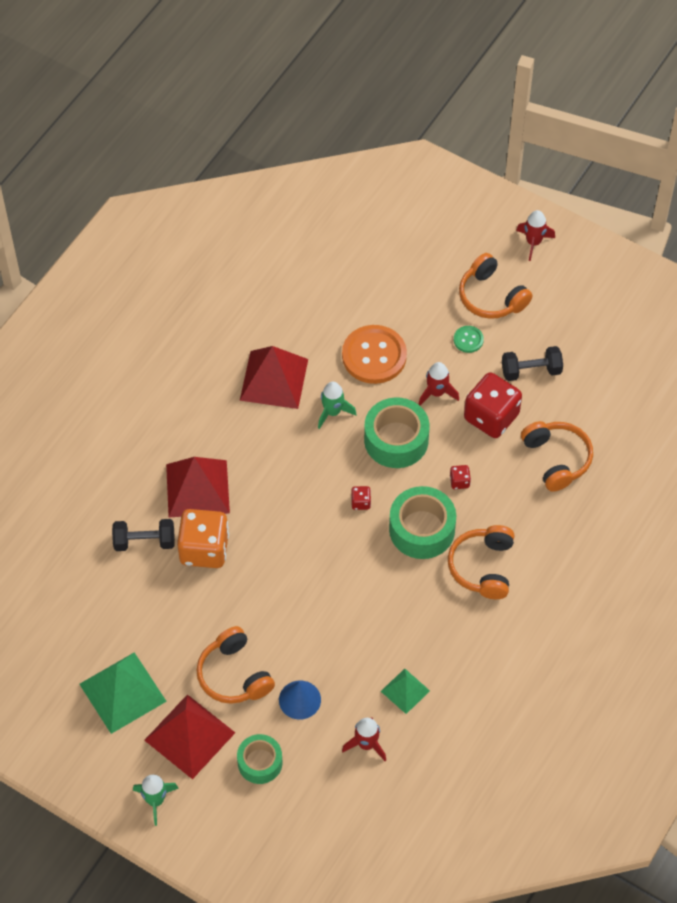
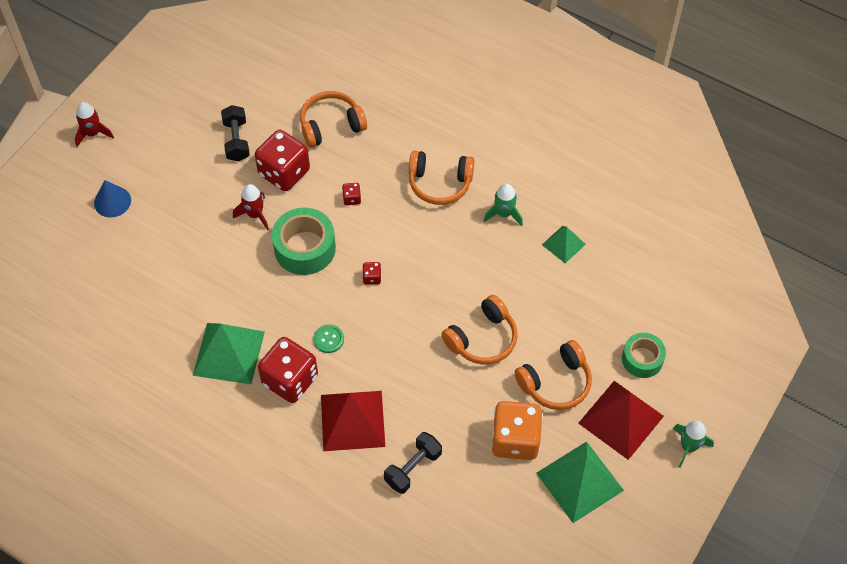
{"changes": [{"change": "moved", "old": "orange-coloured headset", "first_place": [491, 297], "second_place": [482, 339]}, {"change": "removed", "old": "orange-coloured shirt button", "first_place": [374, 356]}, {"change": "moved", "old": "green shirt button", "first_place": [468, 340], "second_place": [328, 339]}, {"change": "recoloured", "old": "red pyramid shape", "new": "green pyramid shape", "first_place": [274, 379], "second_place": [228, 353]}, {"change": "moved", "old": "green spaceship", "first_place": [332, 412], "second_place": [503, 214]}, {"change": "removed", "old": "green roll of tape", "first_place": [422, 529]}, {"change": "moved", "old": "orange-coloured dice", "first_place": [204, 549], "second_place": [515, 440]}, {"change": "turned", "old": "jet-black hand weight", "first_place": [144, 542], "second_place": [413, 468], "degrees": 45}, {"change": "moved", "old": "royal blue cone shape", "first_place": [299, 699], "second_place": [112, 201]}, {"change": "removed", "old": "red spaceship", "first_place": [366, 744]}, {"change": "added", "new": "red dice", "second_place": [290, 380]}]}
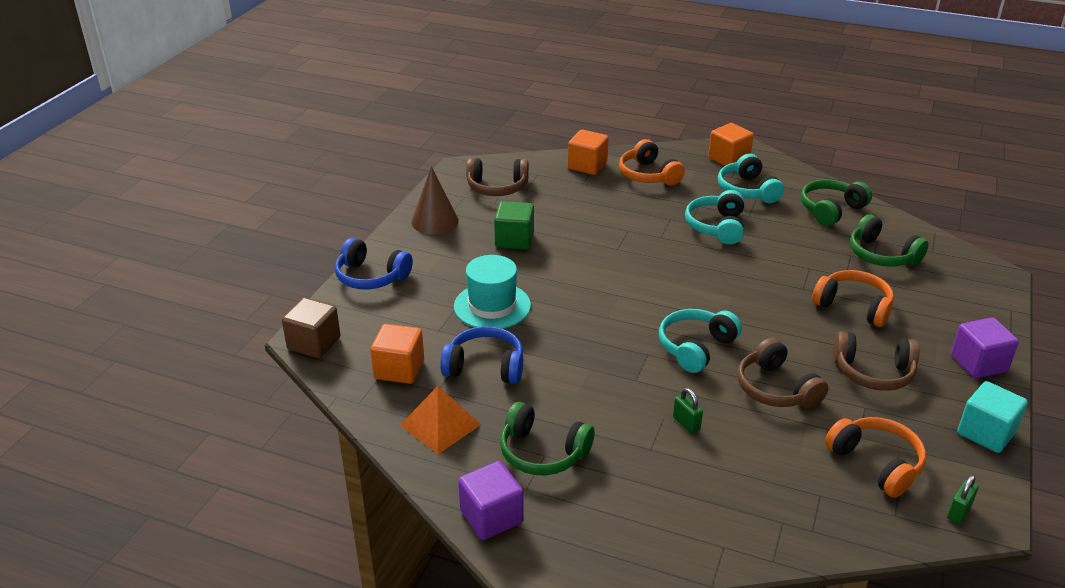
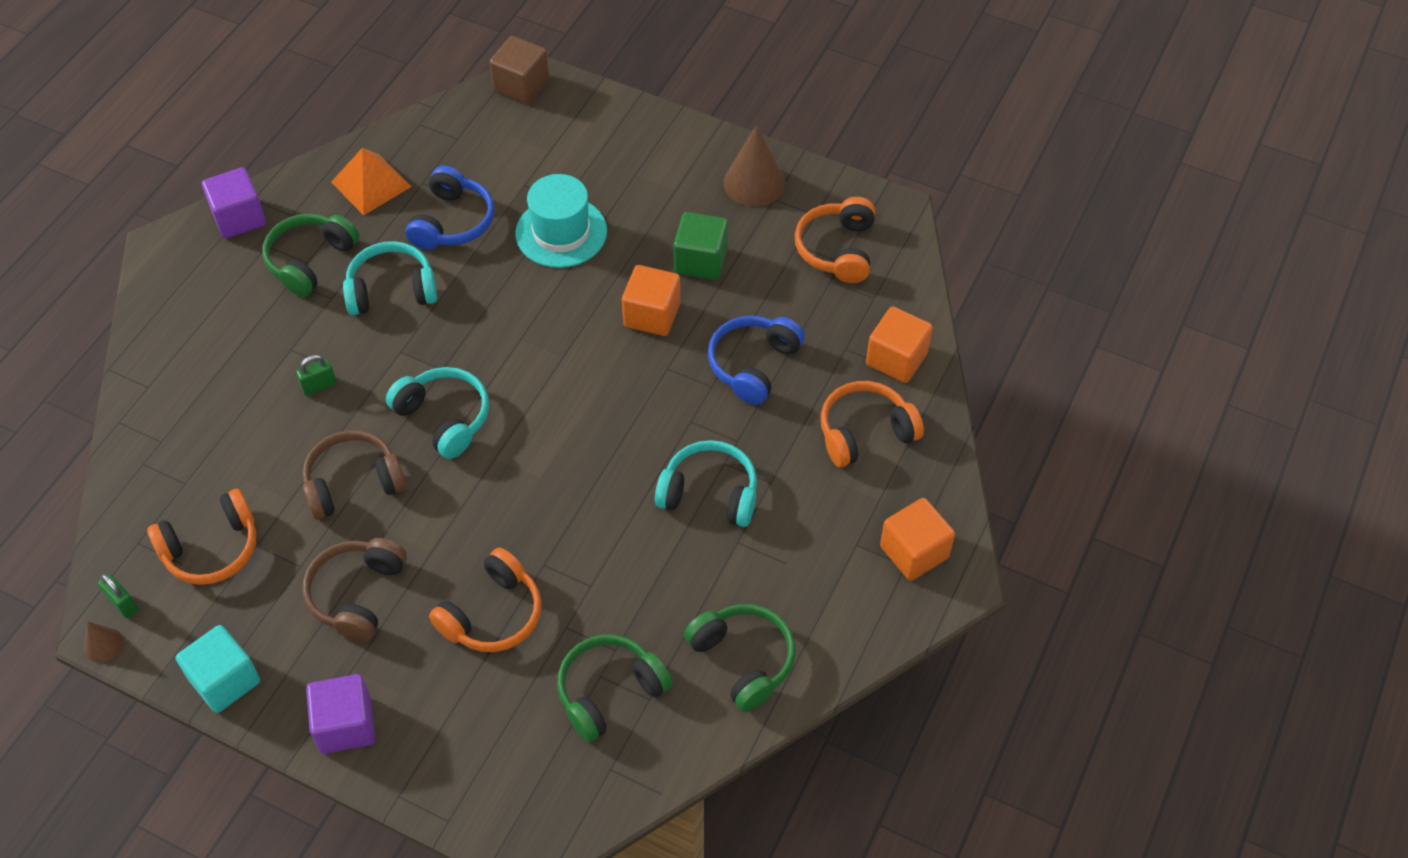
{"changes": [{"change": "moved", "old": "teal headset", "first_place": [747, 190], "second_place": [391, 290]}, {"change": "recoloured", "old": "brown headset", "new": "orange-coloured headset", "first_place": [497, 187], "second_place": [837, 249]}, {"change": "moved", "old": "royal blue headset", "first_place": [371, 277], "second_place": [753, 365]}, {"change": "moved", "old": "orange-coloured cube", "first_place": [399, 369], "second_place": [652, 315]}, {"change": "added", "new": "brown cone shape", "second_place": [103, 644]}]}
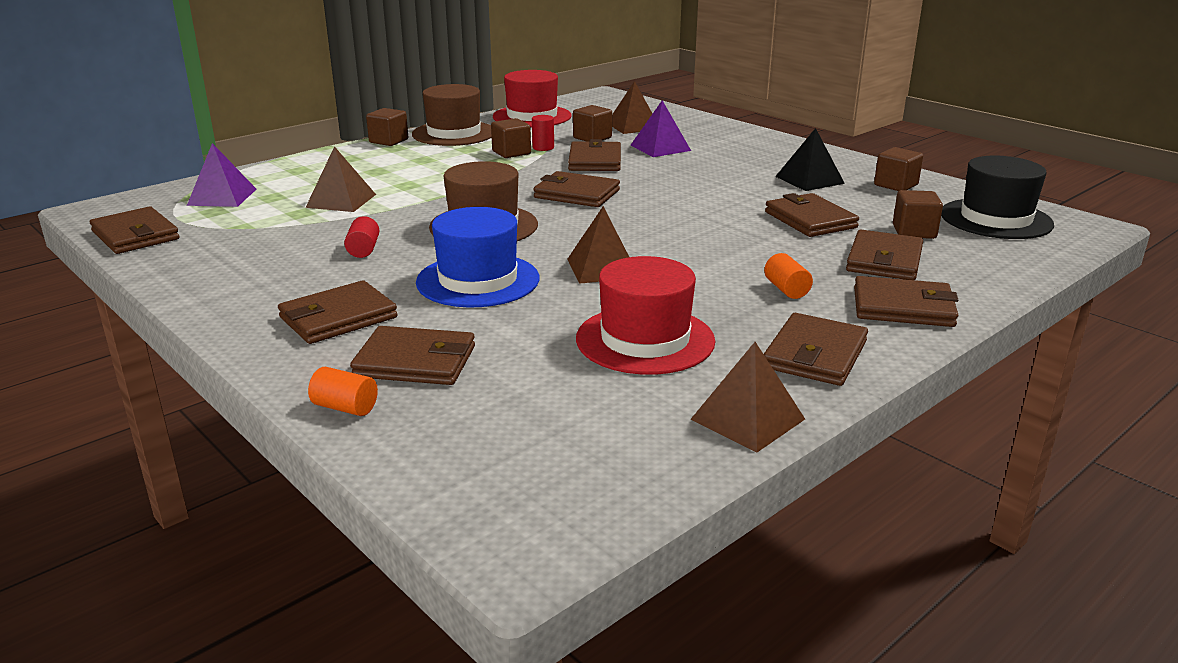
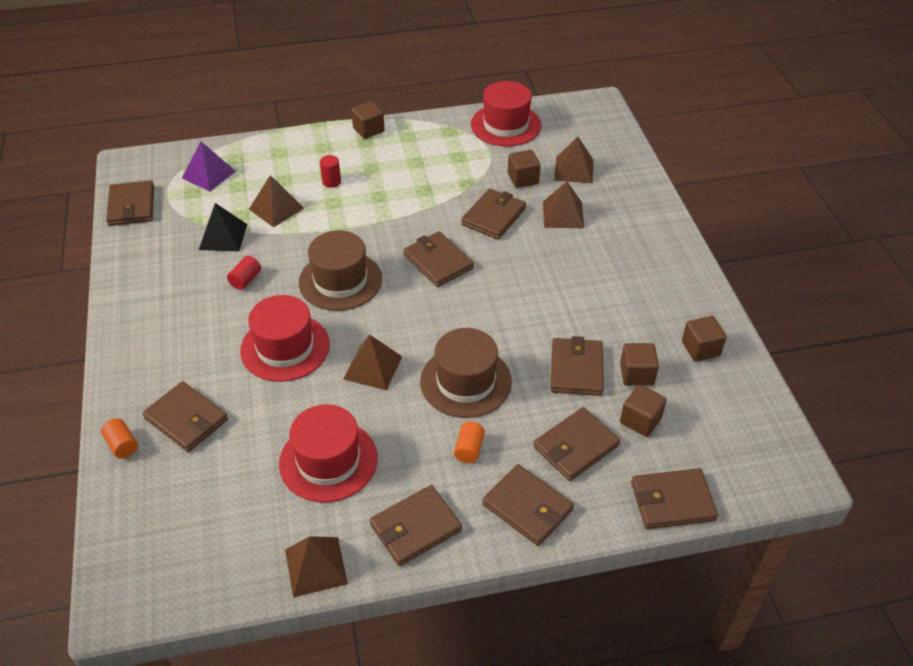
{"changes": [{"change": "moved", "old": "brown tall hat", "first_place": [454, 133], "second_place": [465, 381]}, {"change": "recoloured", "old": "royal purple pyramid shape", "new": "brown pyramid shape", "first_place": [660, 148], "second_place": [563, 214]}, {"change": "moved", "old": "red solid cylinder", "first_place": [543, 147], "second_place": [331, 182]}, {"change": "moved", "old": "brown cube", "first_place": [511, 153], "second_place": [636, 374]}, {"change": "moved", "old": "jet-black pyramid shape", "first_place": [809, 180], "second_place": [223, 236]}, {"change": "removed", "old": "jet-black tall hat", "first_place": [995, 219]}, {"change": "recoloured", "old": "royal blue tall hat", "new": "red tall hat", "first_place": [478, 280], "second_place": [285, 347]}, {"change": "moved", "old": "brown wallet", "first_place": [338, 317], "second_place": [672, 501]}]}
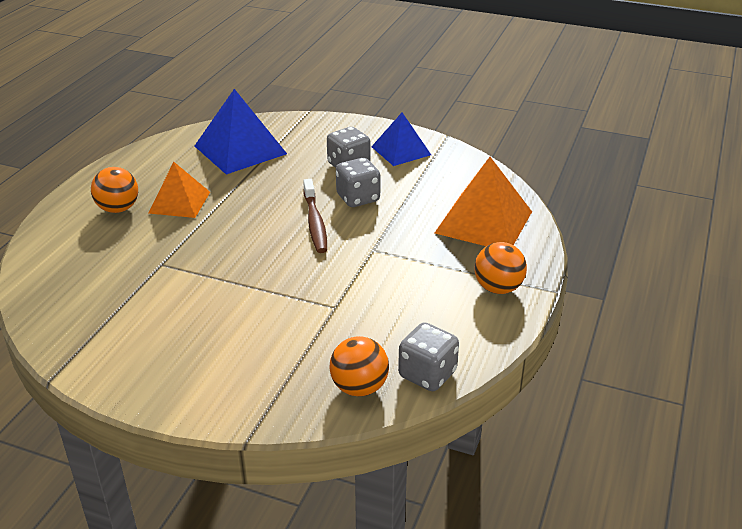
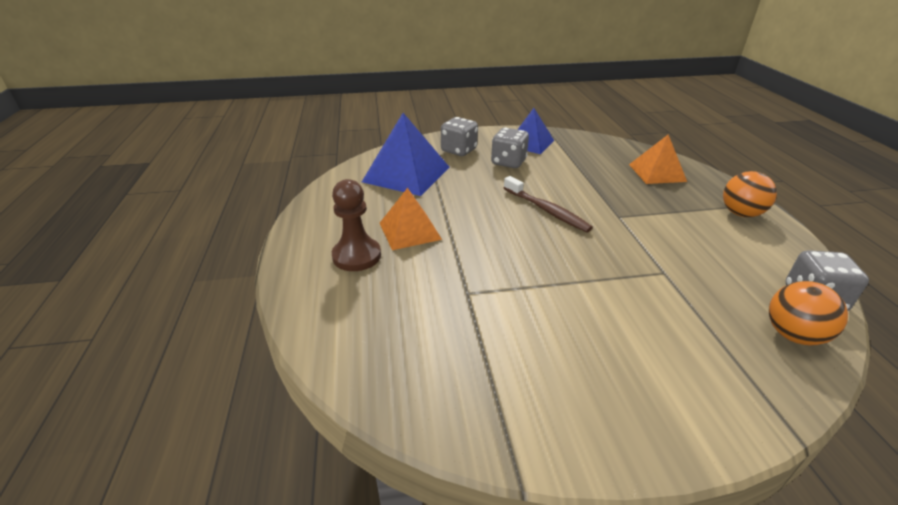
{"changes": [{"change": "resized", "old": "orange-coloured pyramid shape", "first_place": [483, 222], "second_place": [657, 172], "factor": 0.64}, {"change": "moved", "old": "grey dice", "first_place": [358, 198], "second_place": [459, 150]}, {"change": "replaced", "old": "orange-coloured sphere", "new": "brown pawn", "first_place": [118, 209], "second_place": [357, 256]}]}
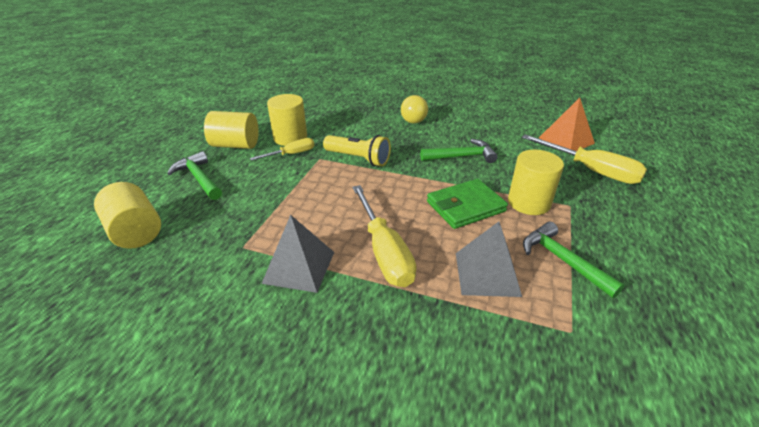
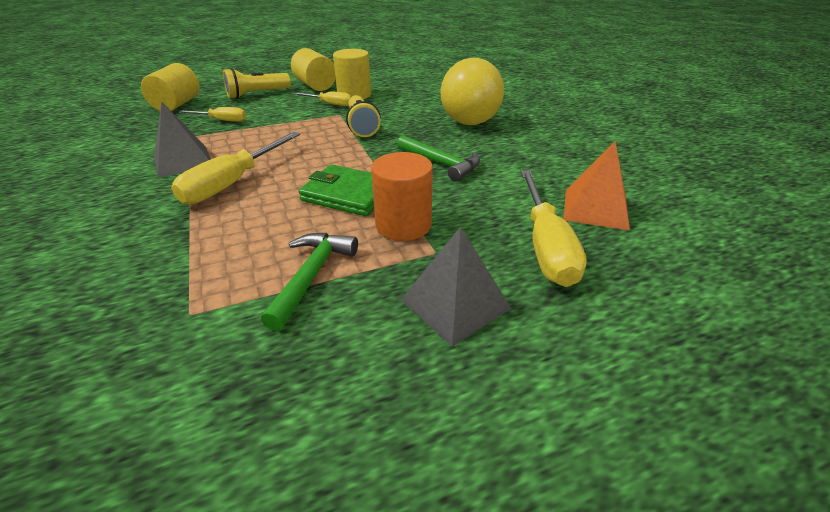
{"changes": [{"change": "resized", "old": "yellow sphere", "first_place": [413, 122], "second_place": [469, 122], "factor": 1.83}, {"change": "recoloured", "old": "yellow solid cylinder", "new": "orange-coloured solid cylinder", "first_place": [529, 202], "second_place": [403, 225]}, {"change": "replaced", "old": "green carpenter's hammer", "new": "yellow pocket torch", "first_place": [199, 178], "second_place": [257, 94]}, {"change": "moved", "old": "grey pyramid shape", "first_place": [487, 274], "second_place": [455, 304]}, {"change": "added", "new": "yellow screwdriver", "second_place": [222, 120]}]}
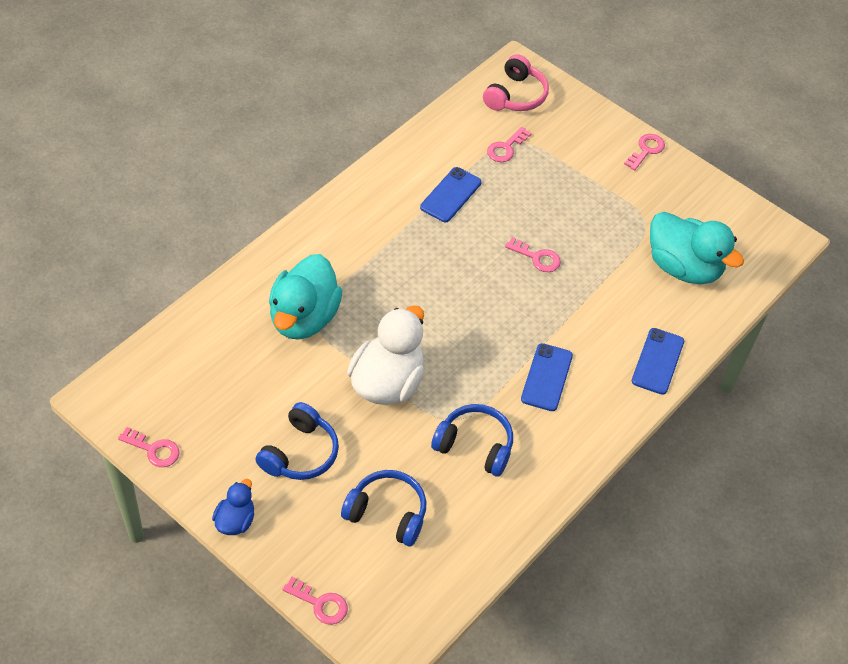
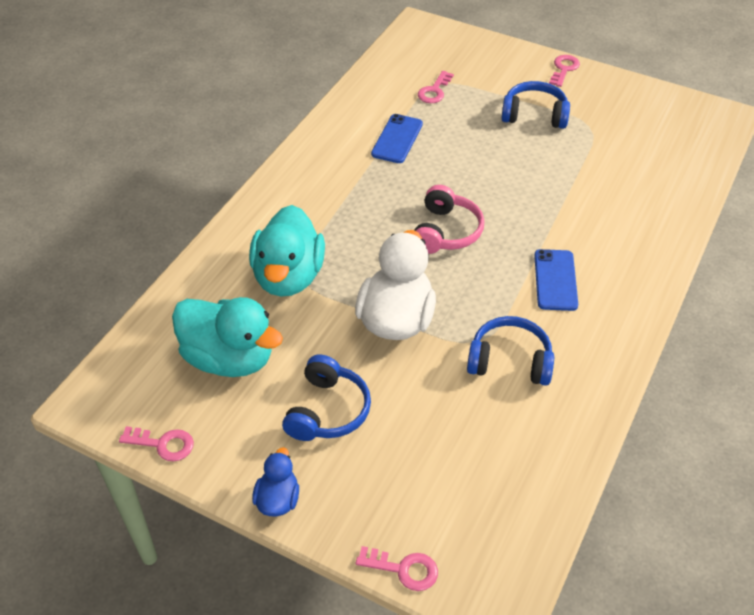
{"changes": [{"change": "moved", "old": "rosy headset", "first_place": [515, 95], "second_place": [446, 232]}, {"change": "moved", "old": "teal rubber duck", "first_place": [684, 267], "second_place": [229, 358]}, {"change": "removed", "old": "rosy latchkey", "first_place": [537, 257]}, {"change": "removed", "old": "royal blue mobile phone", "first_place": [657, 361]}, {"change": "moved", "old": "royal blue headset", "first_place": [387, 513], "second_place": [534, 115]}]}
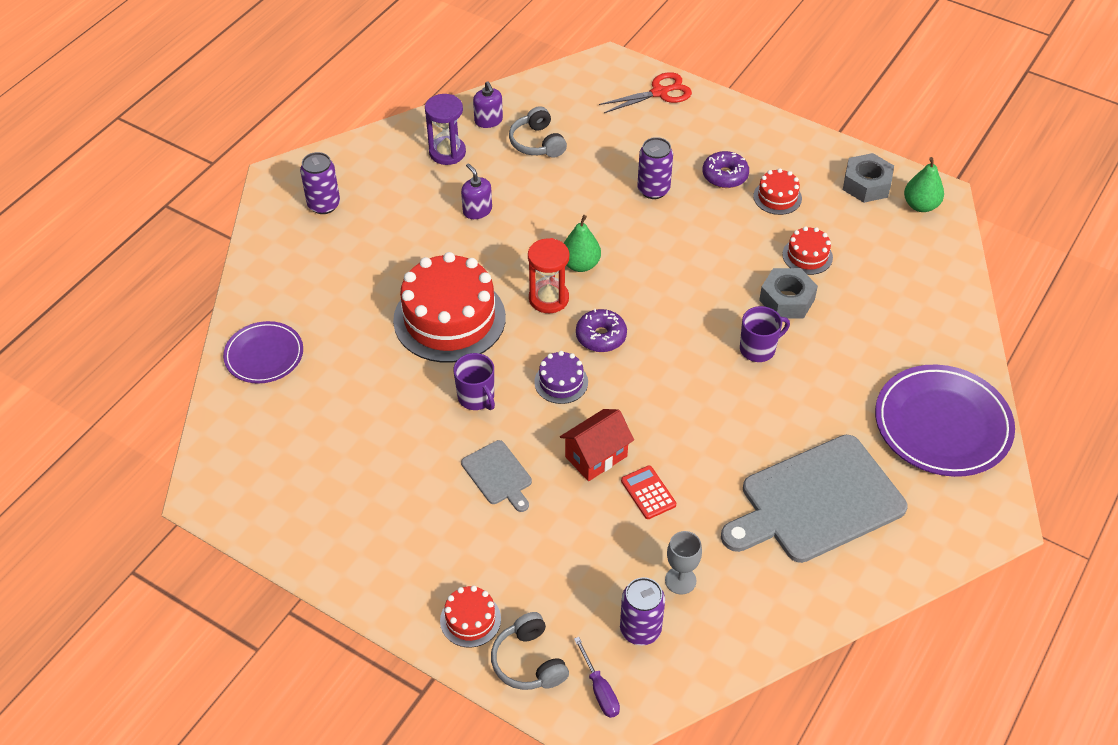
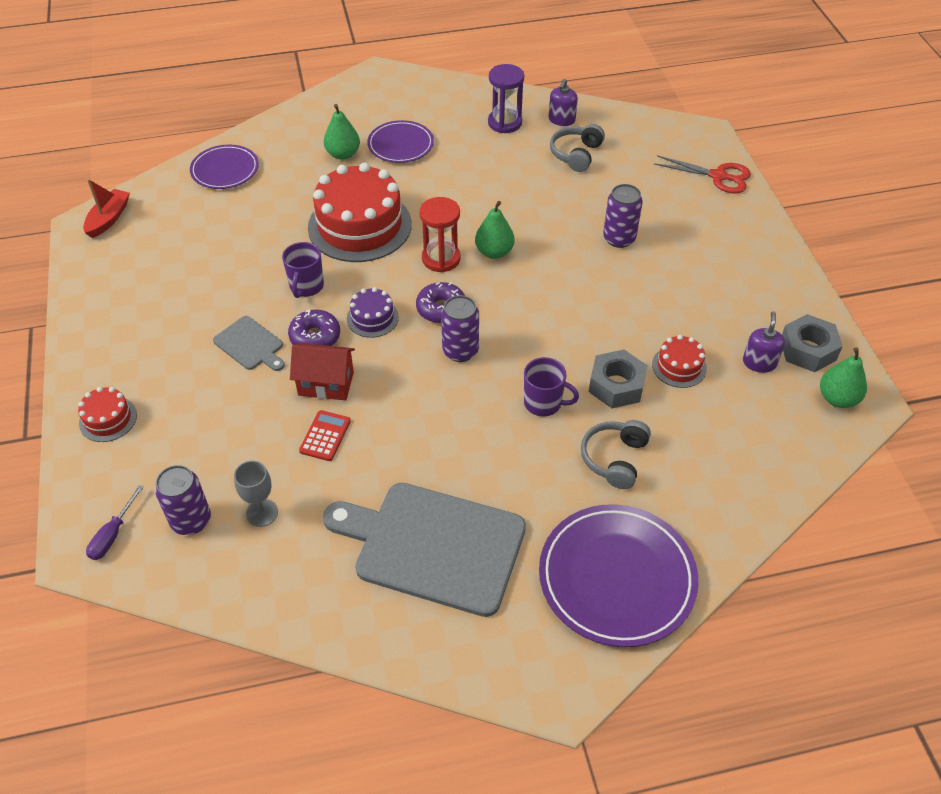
{"changes": [{"change": "moved", "old": "royal purple donut", "first_place": [725, 175], "second_place": [315, 337]}, {"change": "moved", "old": "royal purple can", "first_place": [324, 205], "second_place": [460, 351]}, {"change": "moved", "old": "royal purple soap dispenser", "first_place": [477, 210], "second_place": [759, 362]}, {"change": "removed", "old": "red layer cake", "first_place": [777, 197]}, {"change": "turned", "old": "grey bread board", "first_place": [498, 475], "second_place": [250, 345], "degrees": -60}, {"change": "moved", "old": "grey headset", "first_place": [529, 661], "second_place": [615, 459]}, {"change": "added", "new": "green toy pear", "second_place": [343, 154]}, {"change": "added", "new": "royal purple plate", "second_place": [400, 145]}, {"change": "added", "new": "red boat", "second_place": [108, 219]}]}
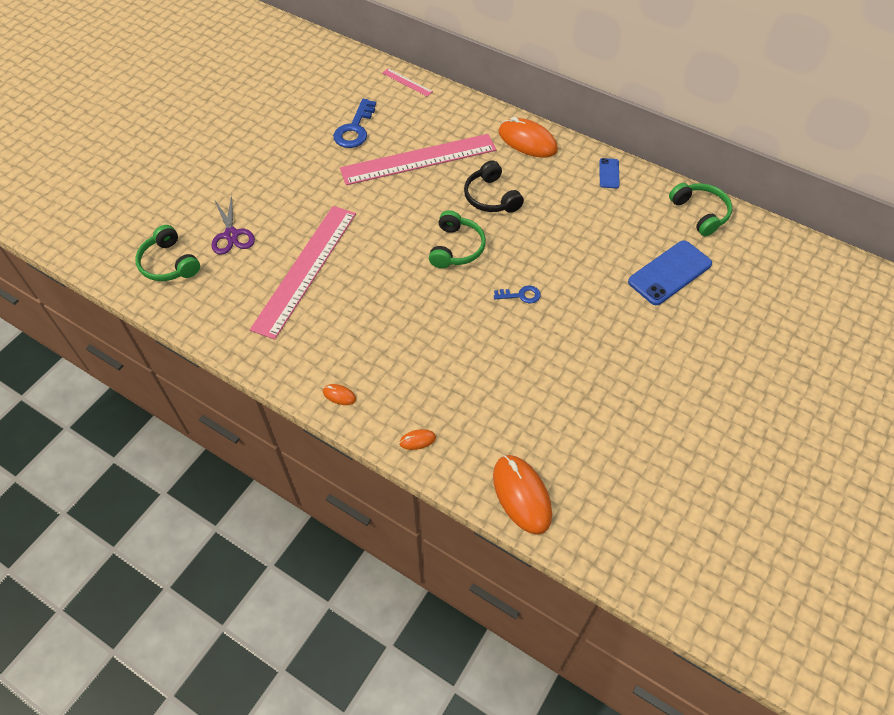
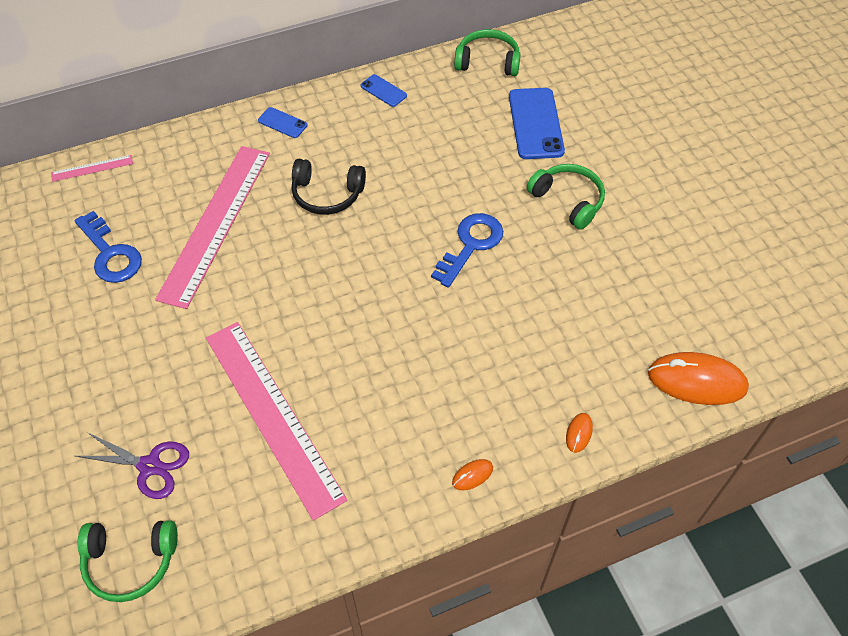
{"changes": [{"change": "replaced", "old": "orange-coloured mouse", "new": "royal blue mobile phone", "first_place": [527, 141], "second_place": [282, 123]}, {"change": "moved", "old": "green headset", "first_place": [456, 248], "second_place": [568, 200]}, {"change": "resized", "old": "royal blue latchkey", "first_place": [521, 295], "second_place": [471, 245], "factor": 1.77}]}
